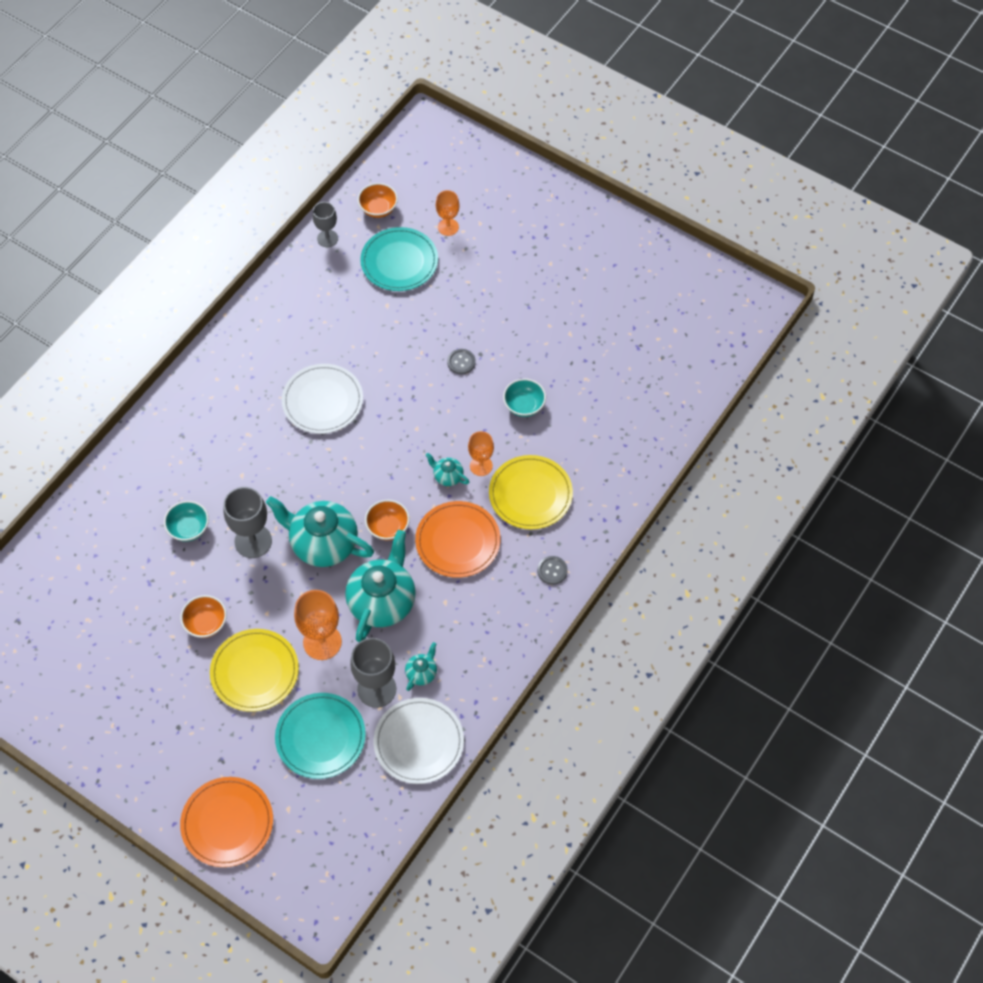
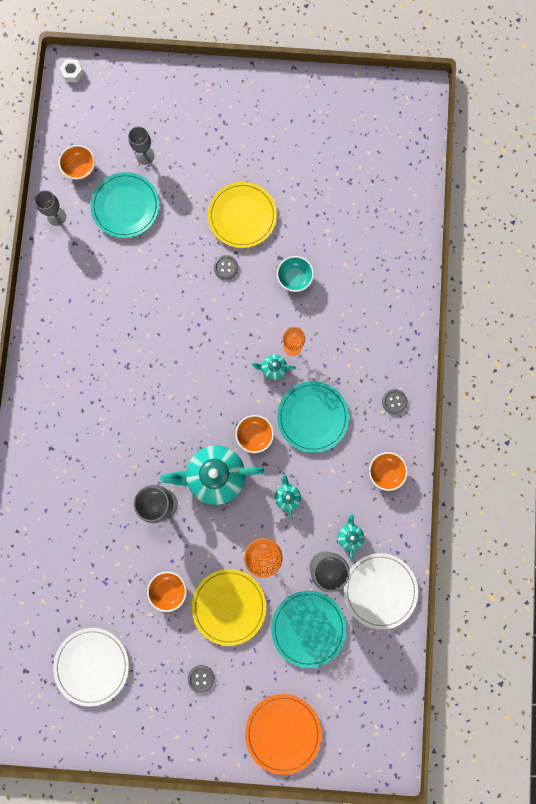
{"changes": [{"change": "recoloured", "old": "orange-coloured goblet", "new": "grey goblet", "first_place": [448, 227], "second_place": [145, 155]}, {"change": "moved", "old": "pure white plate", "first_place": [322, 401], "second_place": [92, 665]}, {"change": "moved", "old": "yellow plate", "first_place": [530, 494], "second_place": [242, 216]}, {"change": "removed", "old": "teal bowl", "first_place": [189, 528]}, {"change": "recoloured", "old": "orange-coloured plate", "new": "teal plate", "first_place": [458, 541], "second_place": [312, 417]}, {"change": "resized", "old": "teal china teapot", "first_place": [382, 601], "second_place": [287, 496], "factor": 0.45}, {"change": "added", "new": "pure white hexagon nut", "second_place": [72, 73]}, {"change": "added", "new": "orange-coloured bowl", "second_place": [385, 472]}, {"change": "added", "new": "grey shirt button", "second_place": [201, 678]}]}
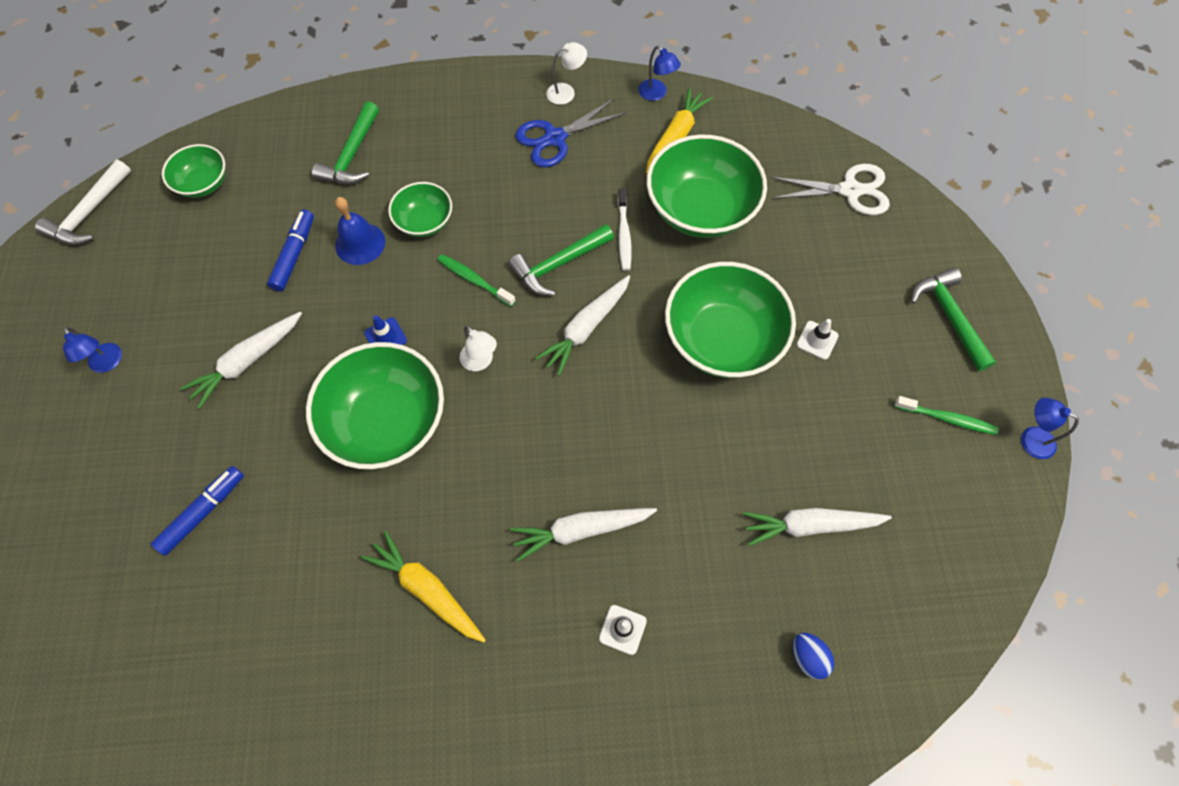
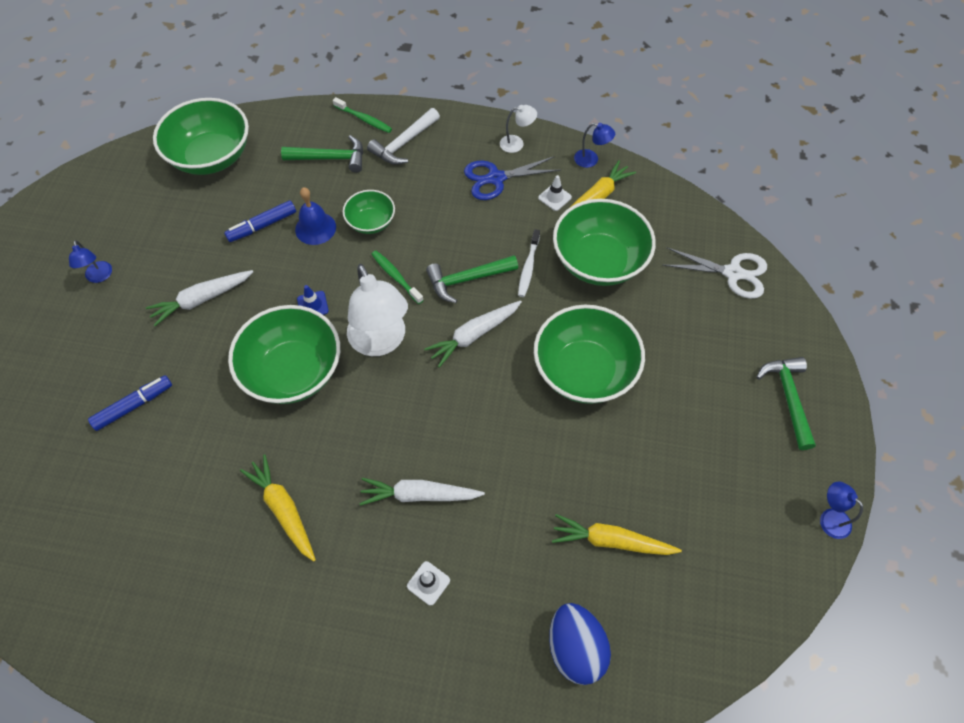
{"changes": [{"change": "turned", "old": "royal blue reading lamp", "first_place": [656, 94], "second_place": [591, 160], "degrees": -45}, {"change": "turned", "old": "green carpenter's hammer", "first_place": [352, 155], "second_place": [330, 158], "degrees": -120}, {"change": "resized", "old": "green bowl", "first_place": [204, 183], "second_place": [211, 156], "factor": 1.86}, {"change": "moved", "old": "pure white carpenter's hammer", "first_place": [89, 213], "second_place": [404, 143]}, {"change": "turned", "old": "royal blue marker pen", "first_place": [294, 255], "second_place": [262, 226], "degrees": -150}, {"change": "moved", "old": "pure white road cone", "first_place": [817, 340], "second_place": [554, 197]}, {"change": "resized", "old": "pure white reading lamp", "first_place": [480, 362], "second_place": [381, 342], "factor": 2.12}, {"change": "moved", "old": "green toothbrush", "first_place": [947, 419], "second_place": [364, 119]}, {"change": "recoloured", "old": "pure white toy carrot", "new": "yellow toy carrot", "first_place": [811, 525], "second_place": [612, 541]}, {"change": "resized", "old": "royal blue egg", "first_place": [808, 657], "second_place": [575, 648], "factor": 1.87}]}
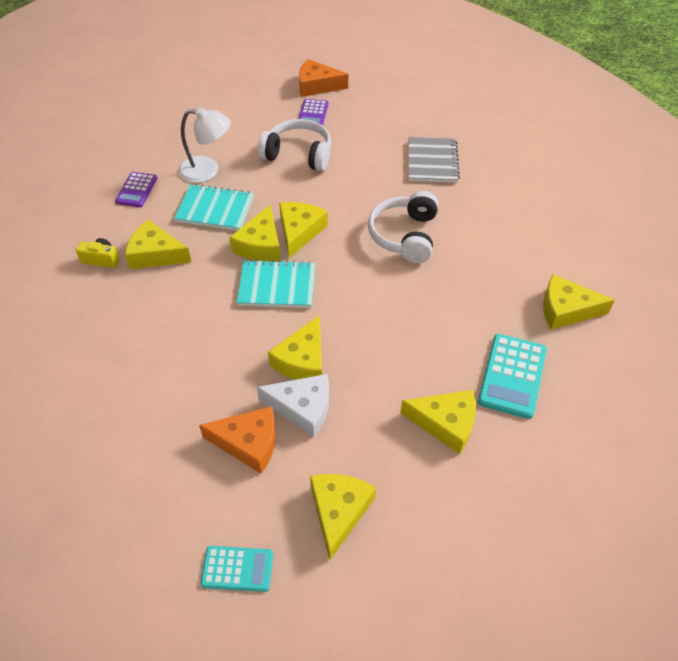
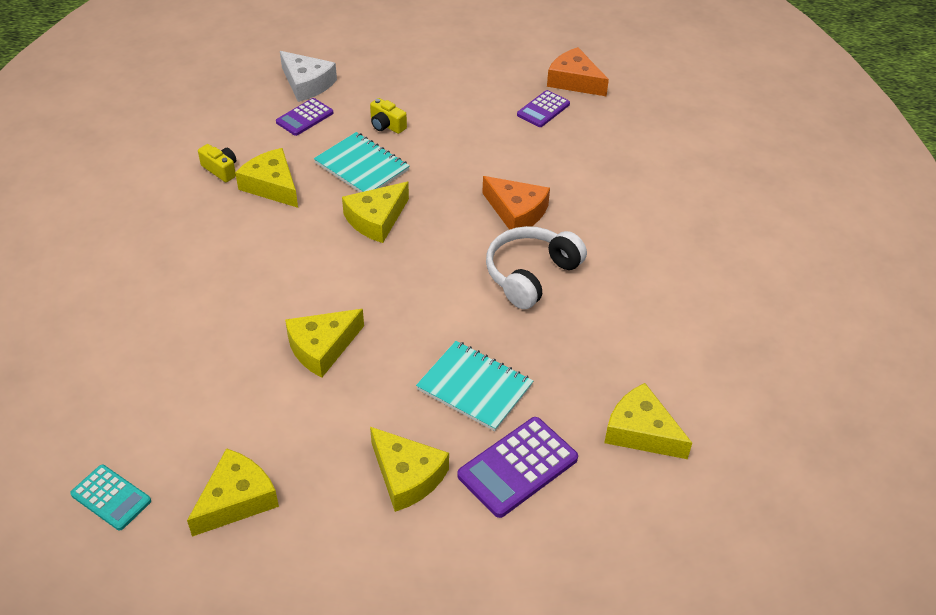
{"changes": [{"change": "replaced", "old": "pure white reading lamp", "new": "yellow compact camera", "first_place": [207, 170], "second_place": [386, 125]}, {"change": "removed", "old": "pure white headset", "first_place": [298, 154]}, {"change": "removed", "old": "grey notebook", "first_place": [432, 161]}, {"change": "removed", "old": "yellow cheese wedge", "first_place": [299, 232]}, {"change": "moved", "old": "teal notebook", "first_place": [277, 286], "second_place": [474, 387]}, {"change": "recoloured", "old": "teal adding machine", "new": "royal purple adding machine", "first_place": [512, 376], "second_place": [517, 467]}, {"change": "moved", "old": "pure white cheese wedge", "first_place": [302, 408], "second_place": [307, 84]}, {"change": "moved", "old": "orange-coloured cheese wedge", "first_place": [248, 443], "second_place": [516, 212]}]}
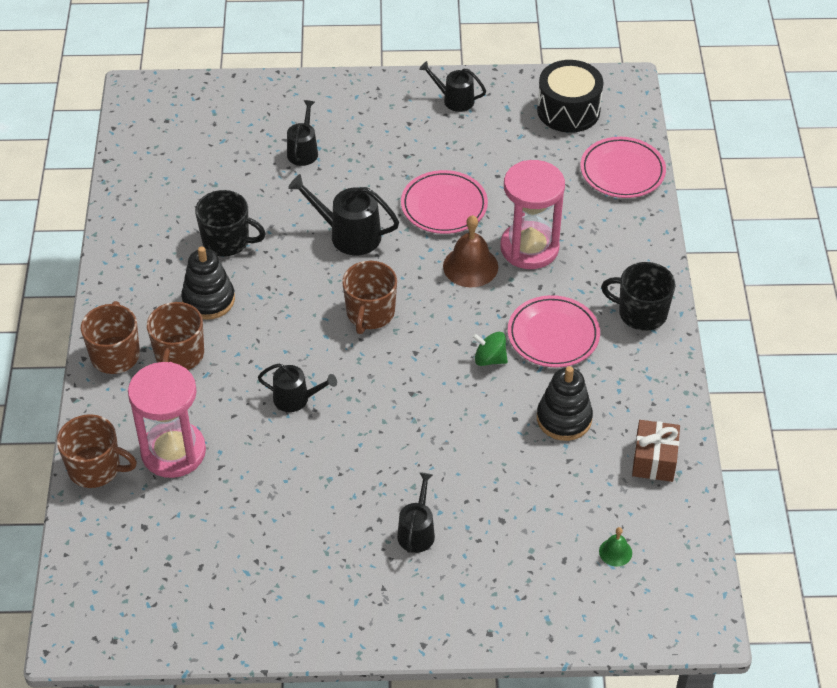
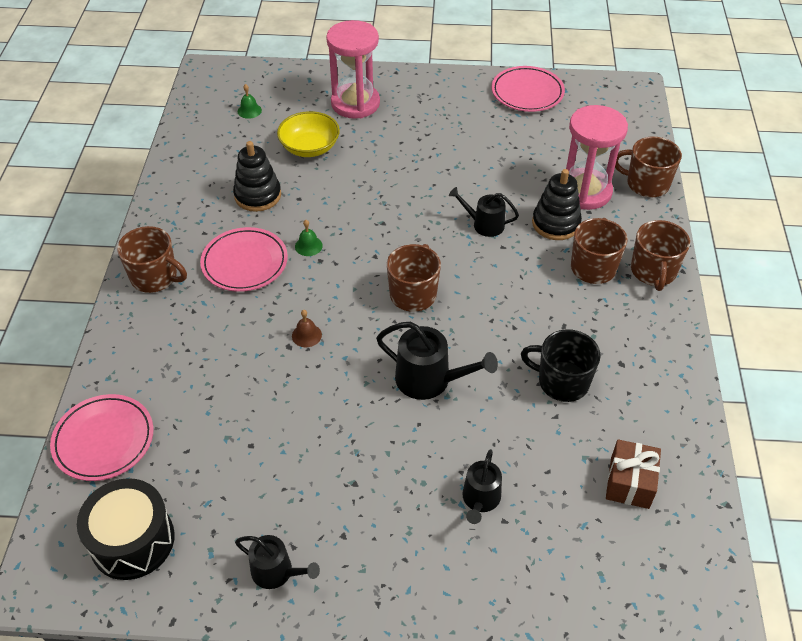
{"changes": [{"change": "moved", "old": "rosy hourglass", "first_place": [529, 248], "second_place": [355, 103]}, {"change": "moved", "old": "rosy plate", "first_place": [444, 206], "second_place": [527, 92]}, {"change": "resized", "old": "brown school bell", "first_place": [470, 266], "second_place": [306, 335], "factor": 0.53}, {"change": "moved", "old": "jet-black stacking toy", "first_place": [208, 300], "second_place": [556, 223]}, {"change": "recoloured", "old": "jet-black coffee mug", "new": "brown coffee mug", "first_place": [641, 313], "second_place": [155, 277]}, {"change": "replaced", "old": "green whirligig", "new": "green school bell", "first_place": [489, 359], "second_place": [308, 246]}, {"change": "moved", "old": "brown present", "first_place": [654, 460], "second_place": [629, 482]}, {"change": "removed", "old": "jet-black watering pot", "first_place": [417, 532]}, {"change": "added", "new": "yellow bowl", "second_place": [310, 147]}]}
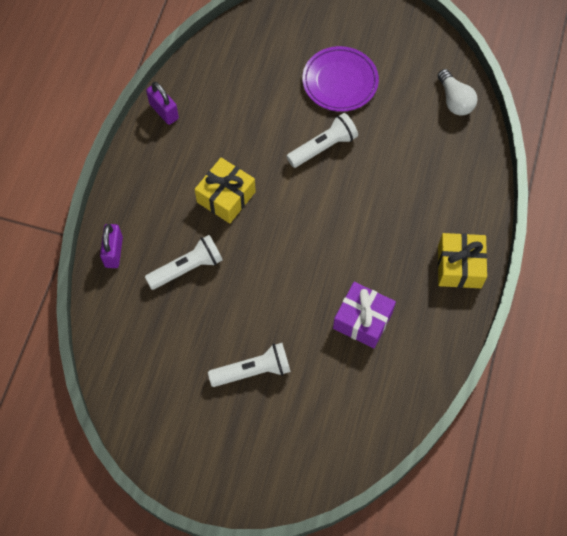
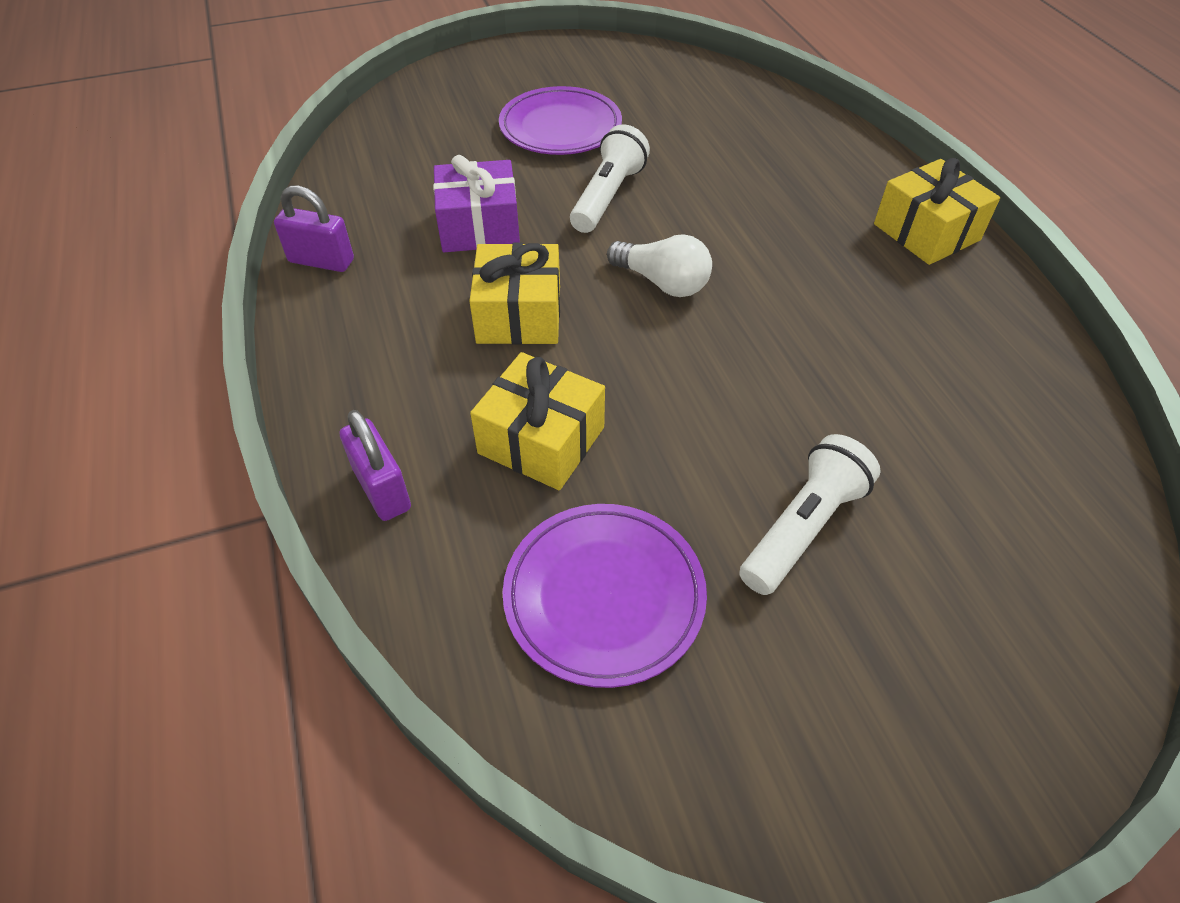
{"changes": [{"change": "moved", "old": "pure white light bulb", "first_place": [454, 100], "second_place": [662, 282]}, {"change": "replaced", "old": "pure white pocket torch", "new": "yellow present", "first_place": [187, 268], "second_place": [541, 440]}, {"change": "moved", "old": "royal purple present", "first_place": [362, 320], "second_place": [479, 227]}, {"change": "added", "new": "royal purple plate", "second_place": [604, 596]}]}
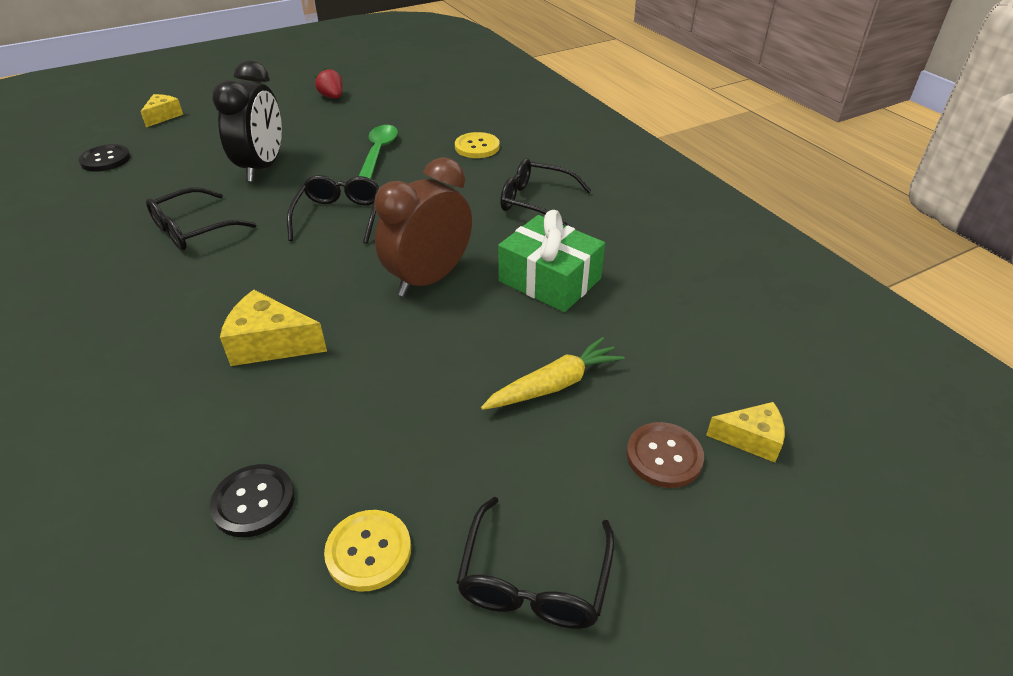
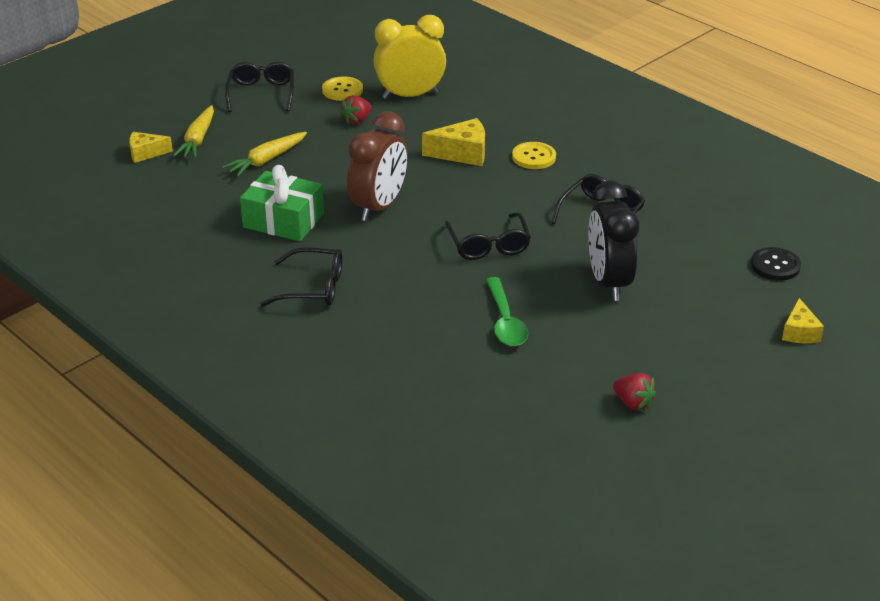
{"changes": [{"change": "moved", "old": "yellow shirt button", "first_place": [477, 147], "second_place": [534, 157]}, {"change": "replaced", "old": "brown shirt button", "new": "yellow toy carrot", "first_place": [664, 456], "second_place": [198, 139]}, {"change": "replaced", "old": "jet-black shirt button", "new": "yellow bedside clock", "first_place": [253, 502], "second_place": [410, 95]}, {"change": "added", "new": "red toy strawberry", "second_place": [357, 120]}]}
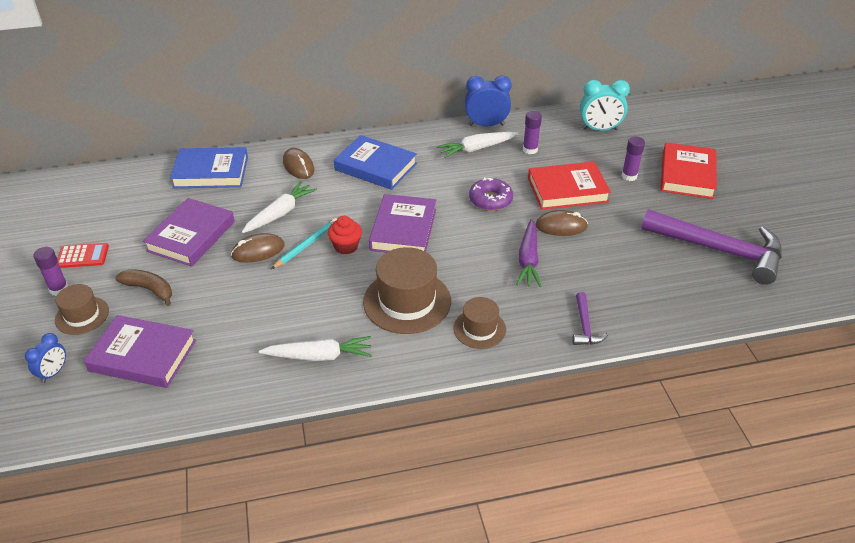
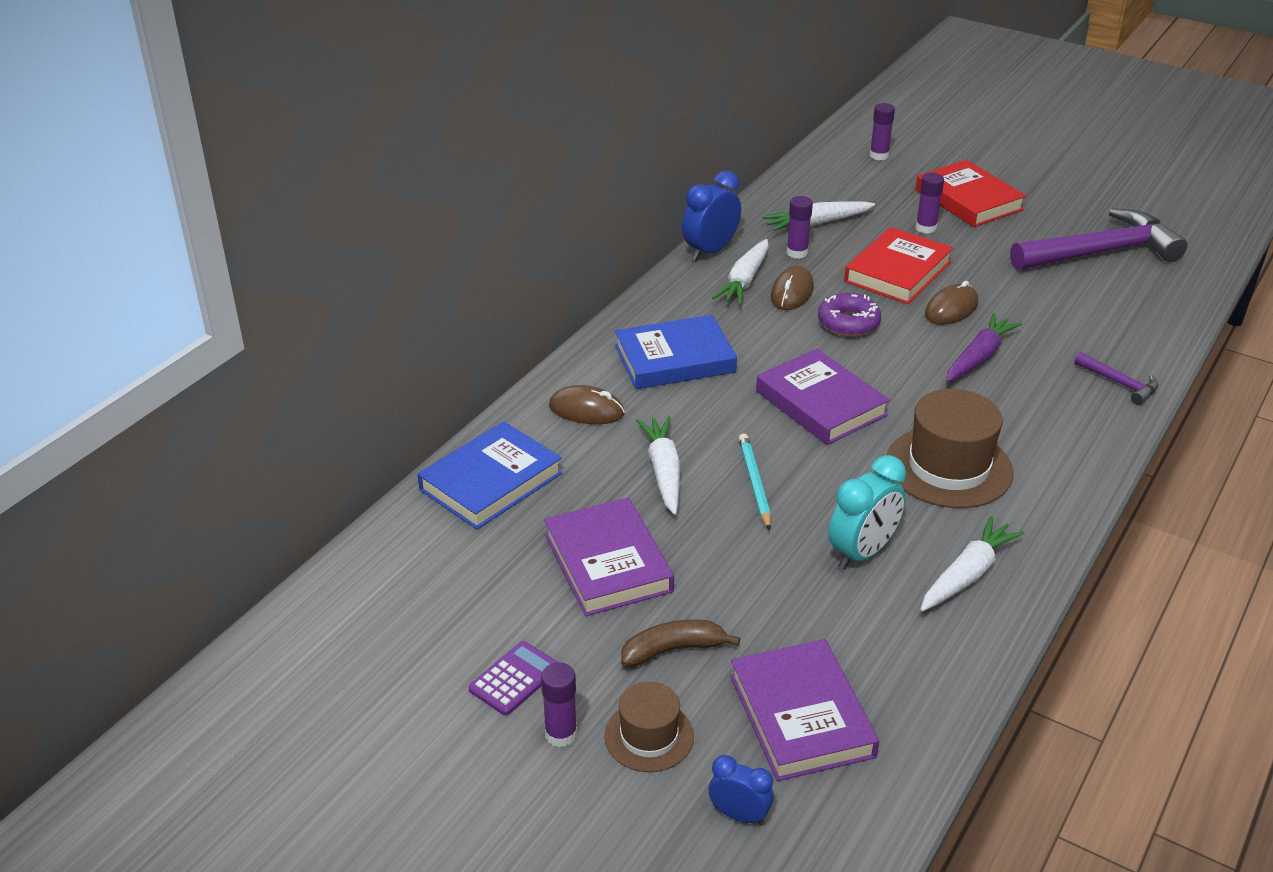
{"changes": [{"change": "moved", "old": "teal bedside clock", "first_place": [599, 129], "second_place": [862, 553]}, {"change": "removed", "old": "red cupcake", "first_place": [346, 246]}, {"change": "turned", "old": "royal purple toy carrot", "first_place": [528, 260], "second_place": [979, 357], "degrees": -105}, {"change": "moved", "old": "brown mouse", "first_place": [258, 251], "second_place": [792, 292]}, {"change": "recoloured", "old": "red adding machine", "new": "royal purple adding machine", "first_place": [83, 256], "second_place": [514, 679]}, {"change": "removed", "old": "brown tall hat", "first_place": [479, 329]}, {"change": "turned", "old": "royal purple hardcover", "first_place": [143, 356], "second_place": [801, 716], "degrees": -75}, {"change": "turned", "old": "royal blue bedside clock", "first_place": [53, 373], "second_place": [739, 815], "degrees": -45}, {"change": "added", "new": "royal purple glue stick", "second_place": [879, 155]}, {"change": "added", "new": "pure white toy carrot", "second_place": [817, 223]}]}
